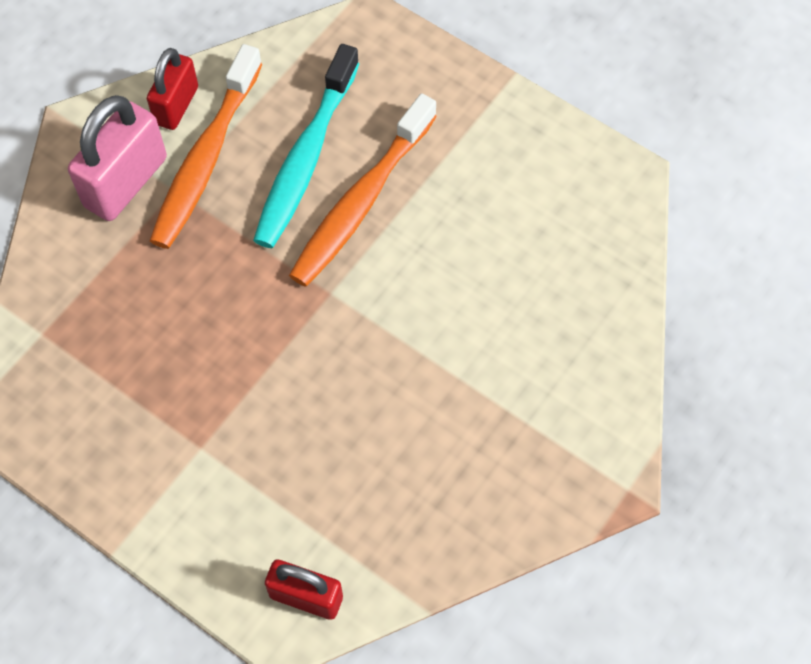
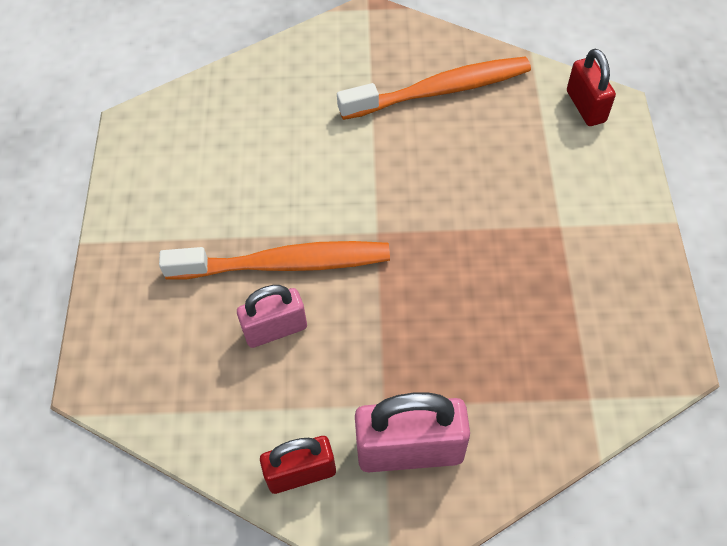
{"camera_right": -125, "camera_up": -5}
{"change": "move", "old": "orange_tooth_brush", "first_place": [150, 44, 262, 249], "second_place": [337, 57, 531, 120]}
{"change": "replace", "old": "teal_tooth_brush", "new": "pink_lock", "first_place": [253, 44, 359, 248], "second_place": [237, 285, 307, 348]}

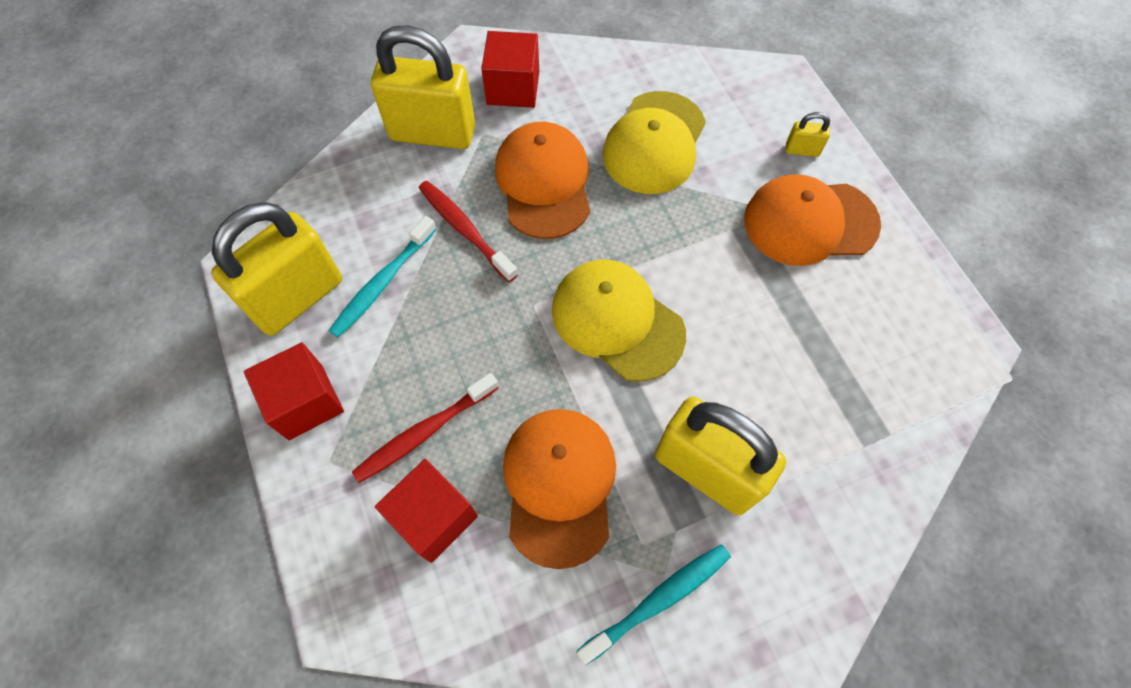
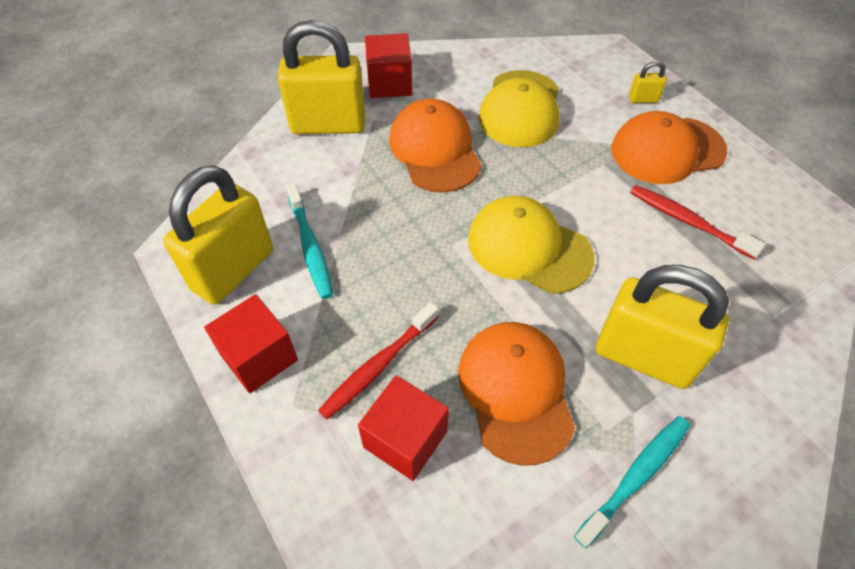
{"camera_right": -10, "camera_up": -10}
{"change": "rotate", "old": "teal_tooth_brush", "first_place": [329, 216, 437, 337], "second_place": [286, 183, 333, 299], "degrees": -45}
{"change": "move", "old": "crimson_tooth_brush", "first_place": [419, 181, 518, 282], "second_place": [630, 185, 765, 259]}

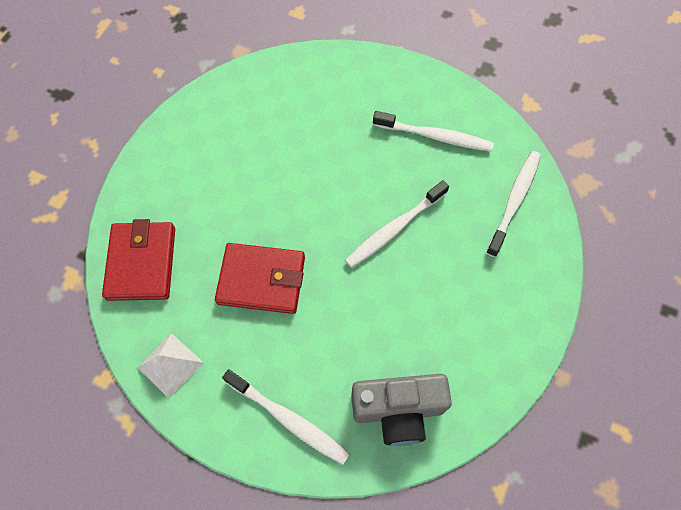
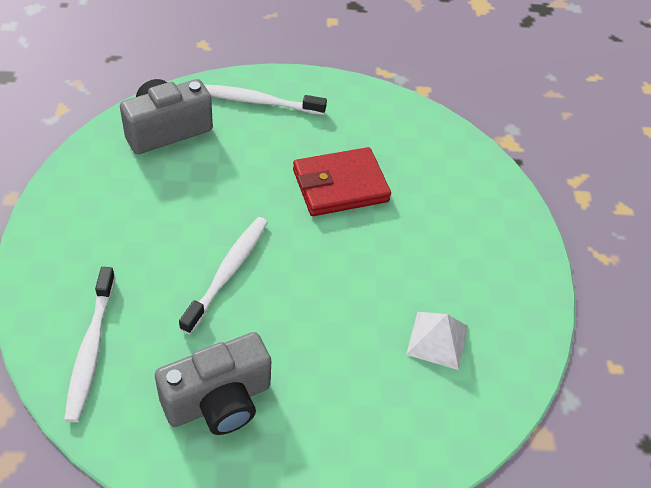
{"camera_right": 150, "camera_up": -15}
{"change": "delete", "old": "crimson_card_wallet", "first_place": [102, 219, 175, 301]}
{"change": "move", "old": "white_pyramid_shape", "first_place": [137, 333, 204, 399], "second_place": [406, 312, 468, 370]}
{"change": "replace", "old": "white_tooth_brush", "new": "ash-grey_photo_camera", "first_place": [373, 111, 494, 152], "second_place": [155, 332, 271, 435]}

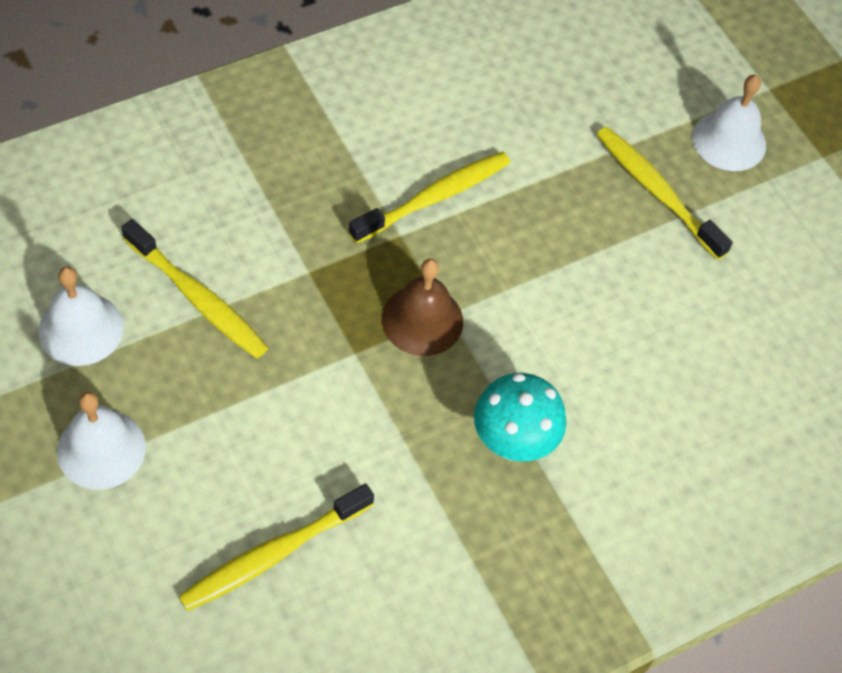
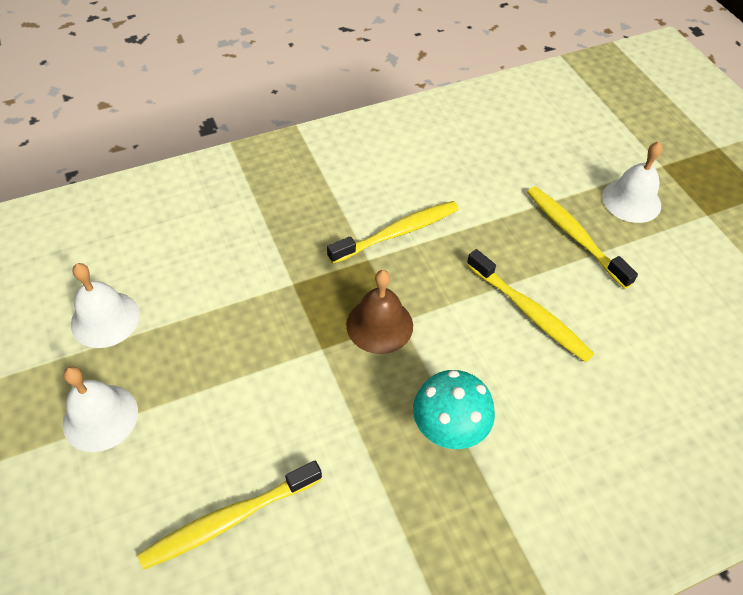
{"camera_right": 10, "camera_up": -5}
{"change": "move", "old": "golden_tooth_brush", "first_place": [121, 219, 268, 358], "second_place": [467, 249, 594, 362]}

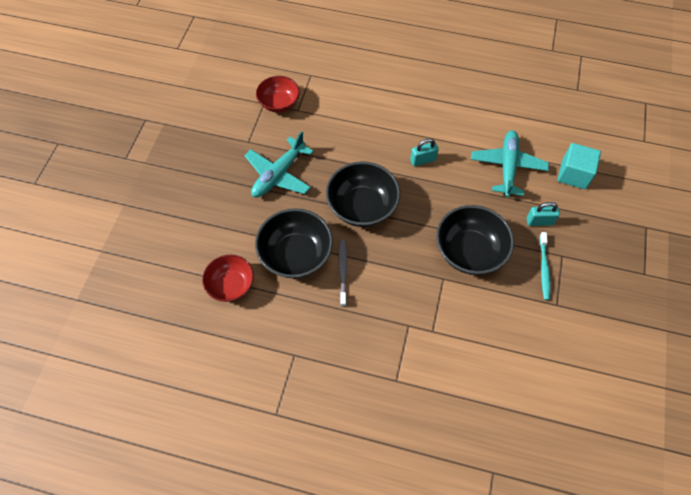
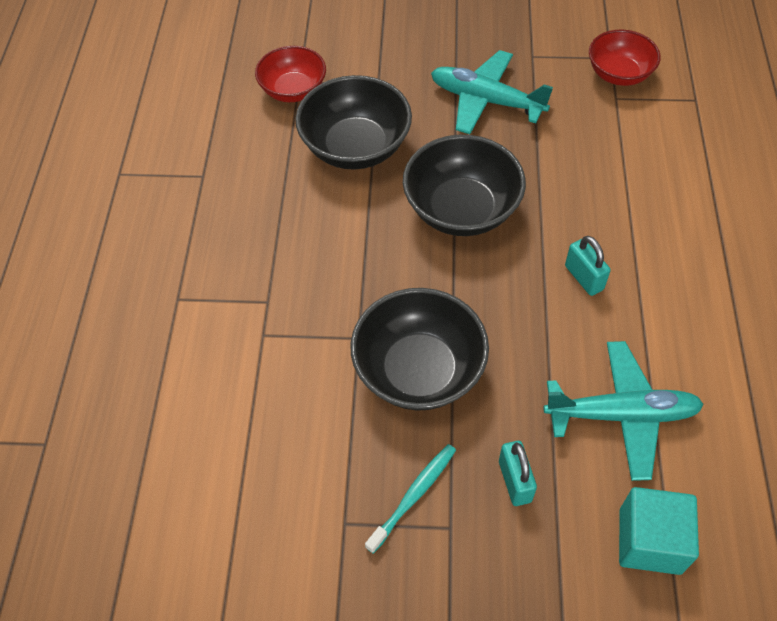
{"camera_right": 80, "camera_up": -5}
{"change": "delete", "old": "ash-grey_tooth_brush", "first_place": [338, 240, 347, 307]}
{"change": "rotate", "old": "teal_tooth_brush", "first_place": [540, 232, 551, 300], "second_place": [365, 444, 456, 554], "degrees": 135}

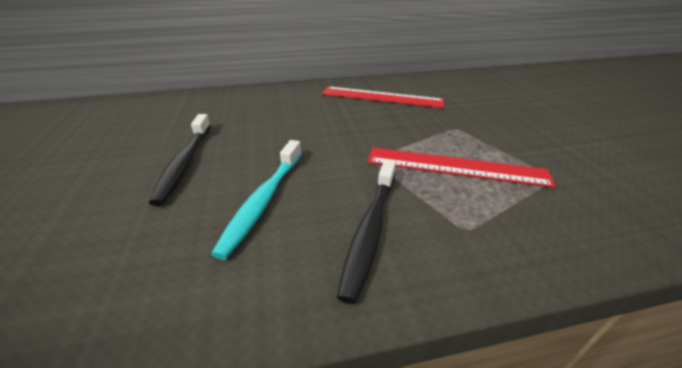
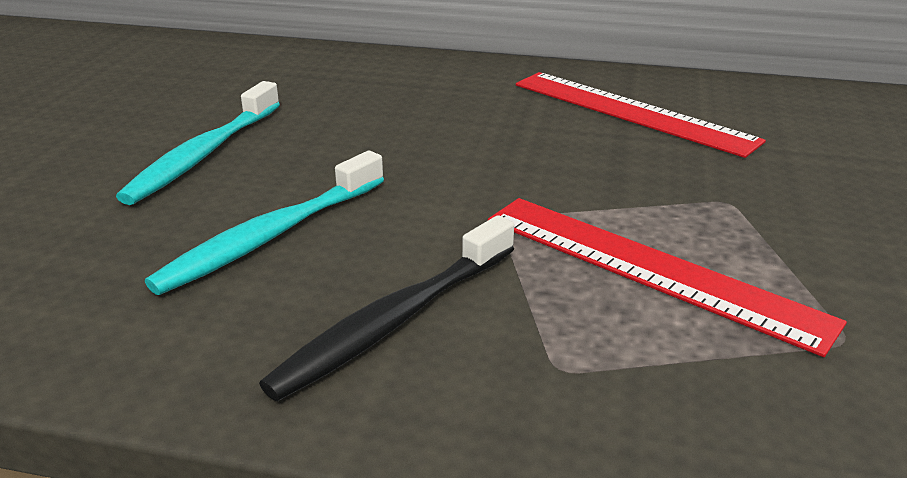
{"camera_right": 25, "camera_up": -5}
{"change": "recolor", "old": "jet-black_tooth_brush", "new": "teal_tooth_brush", "first_place": [149, 114, 211, 206], "second_place": [116, 81, 280, 205]}

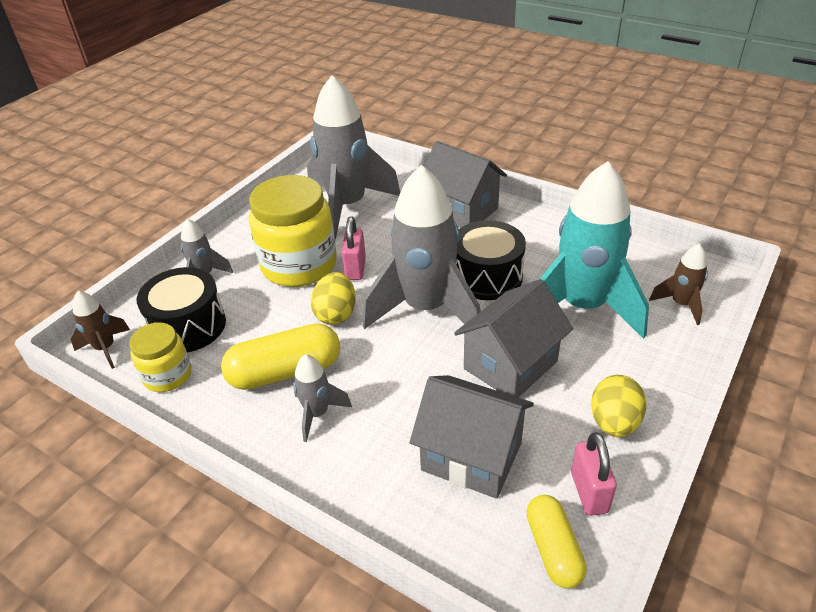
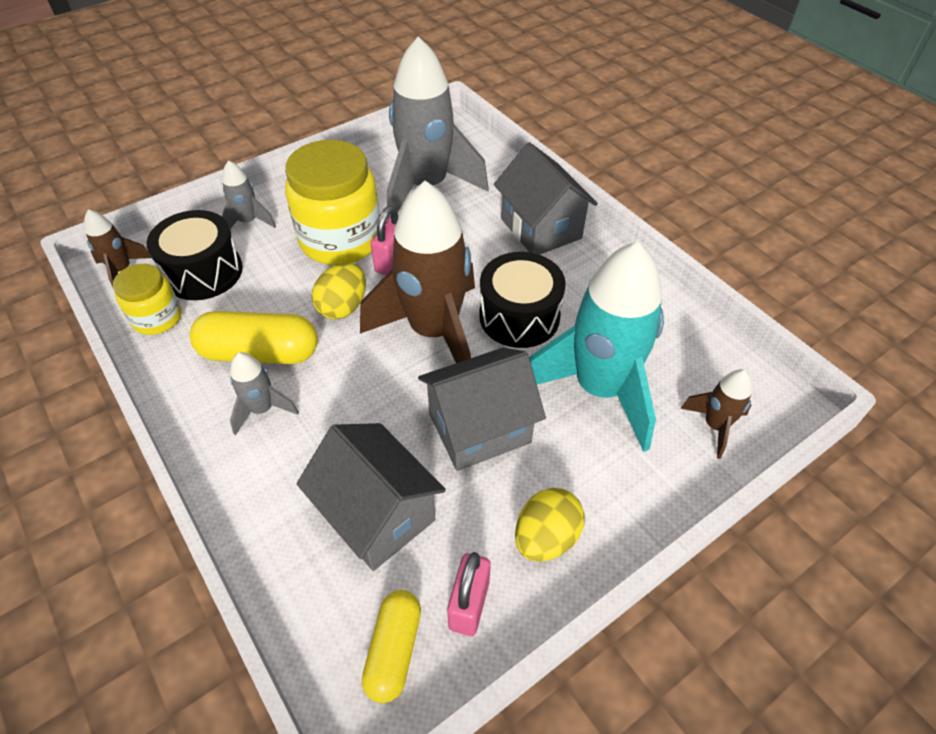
{"camera_right": 20, "camera_up": 10}
{"change": "recolor", "old": "ash-grey_toy_rocket", "new": "russet_toy_rocket", "first_place": [362, 165, 481, 329], "second_place": [360, 181, 475, 363]}

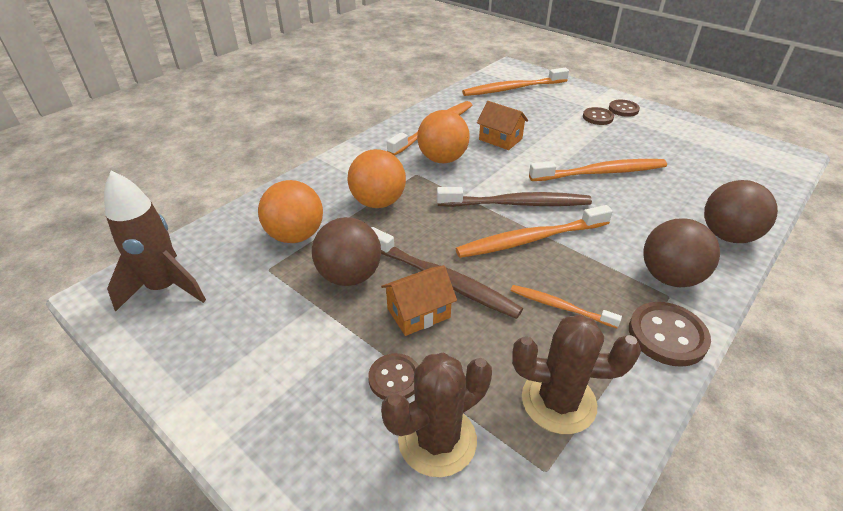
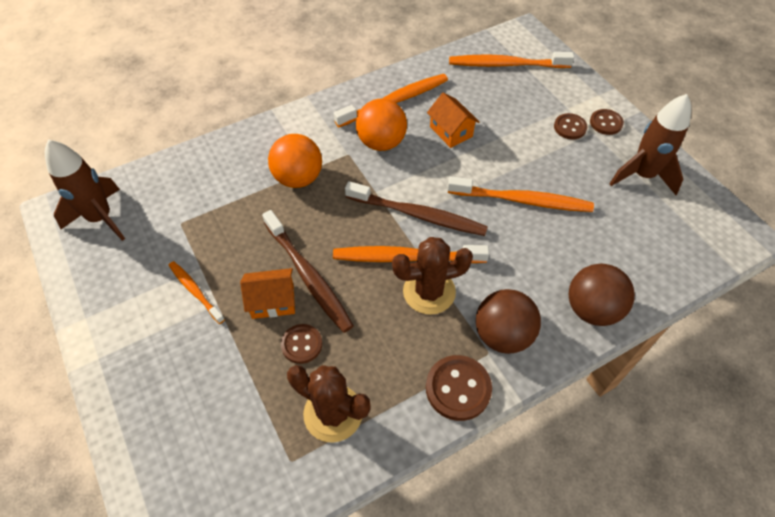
{"camera_right": 20, "camera_up": 15}
{"change": "delete", "old": "orange_sphere", "first_place": [258, 180, 323, 243]}
{"change": "delete", "old": "russet_sphere", "first_place": [312, 217, 381, 286]}
{"change": "move", "old": "russet_sewing_button", "first_place": [368, 353, 418, 400], "second_place": [281, 324, 322, 364]}
{"change": "move", "old": "russet_prickly_plant", "first_place": [381, 353, 492, 477], "second_place": [392, 237, 473, 315]}
{"change": "move", "old": "orange_tooth_brush", "first_place": [510, 285, 622, 328], "second_place": [169, 261, 225, 324]}
{"change": "insert", "new": "russet_toy_rocket", "second_place": [610, 94, 691, 195]}

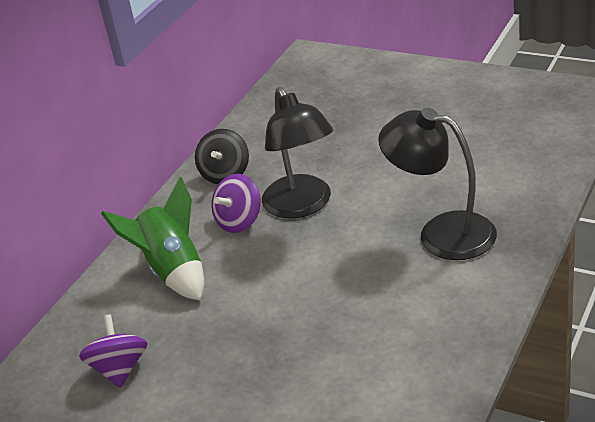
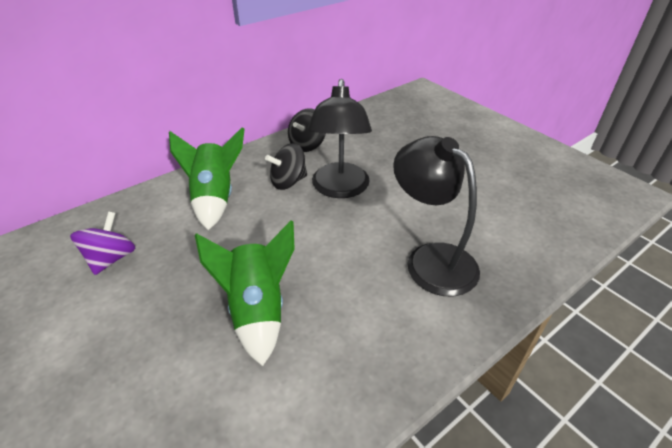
{"camera_right": 20, "camera_up": 5}
{"change": "recolor", "old": "royal_purple_toy_top", "new": "jet-black_toy_top", "first_place": [211, 174, 261, 233], "second_place": [265, 143, 307, 190]}
{"change": "insert", "new": "leaf-green_toy_rocket", "second_place": [195, 220, 295, 366]}

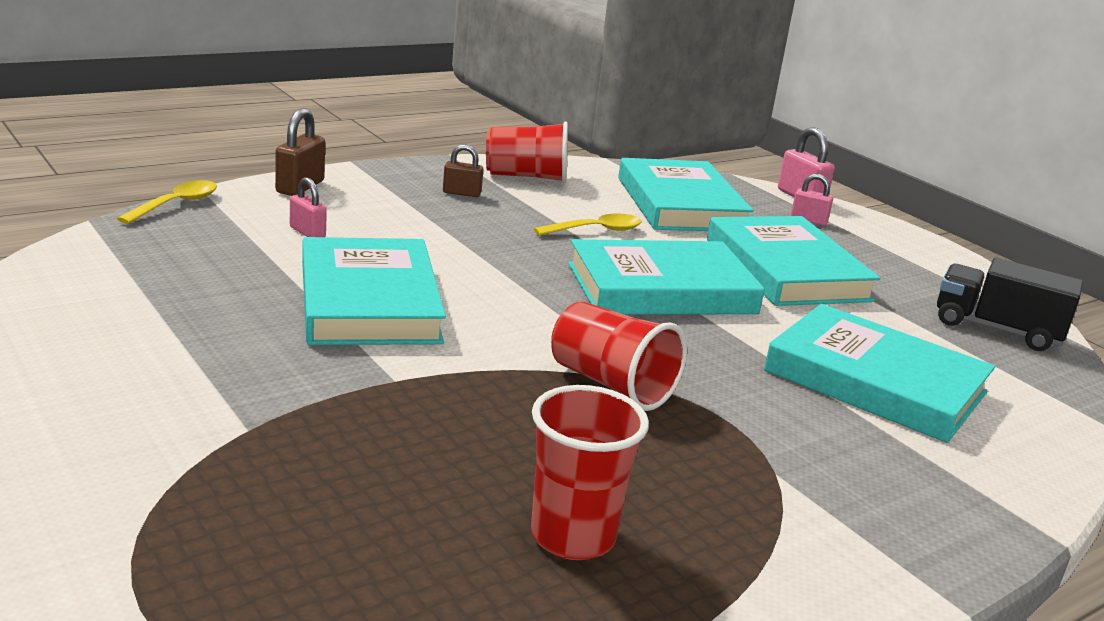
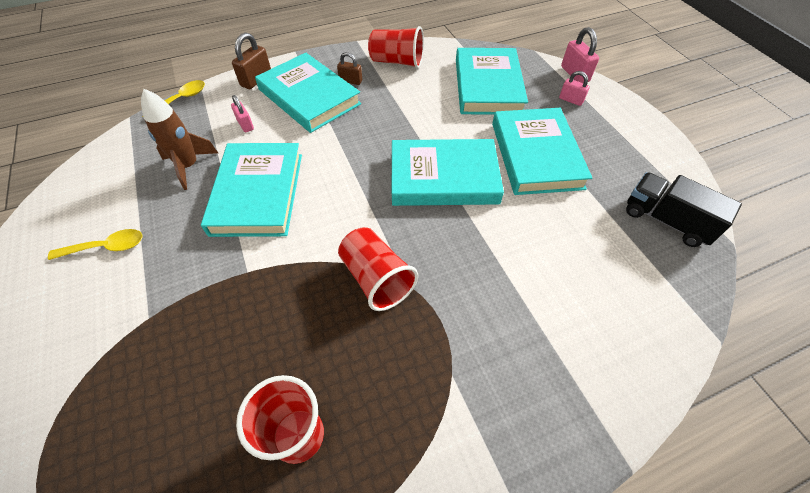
{"camera_right": 15, "camera_up": 30}
{"change": "move", "old": "golden_tablespoon", "first_place": [534, 213, 642, 236], "second_place": [48, 229, 143, 260]}
{"change": "move", "old": "teal_hardcover", "first_place": [764, 304, 995, 443], "second_place": [255, 53, 361, 133]}
{"change": "insert", "new": "russet_toy_rocket", "second_place": [141, 89, 218, 190]}

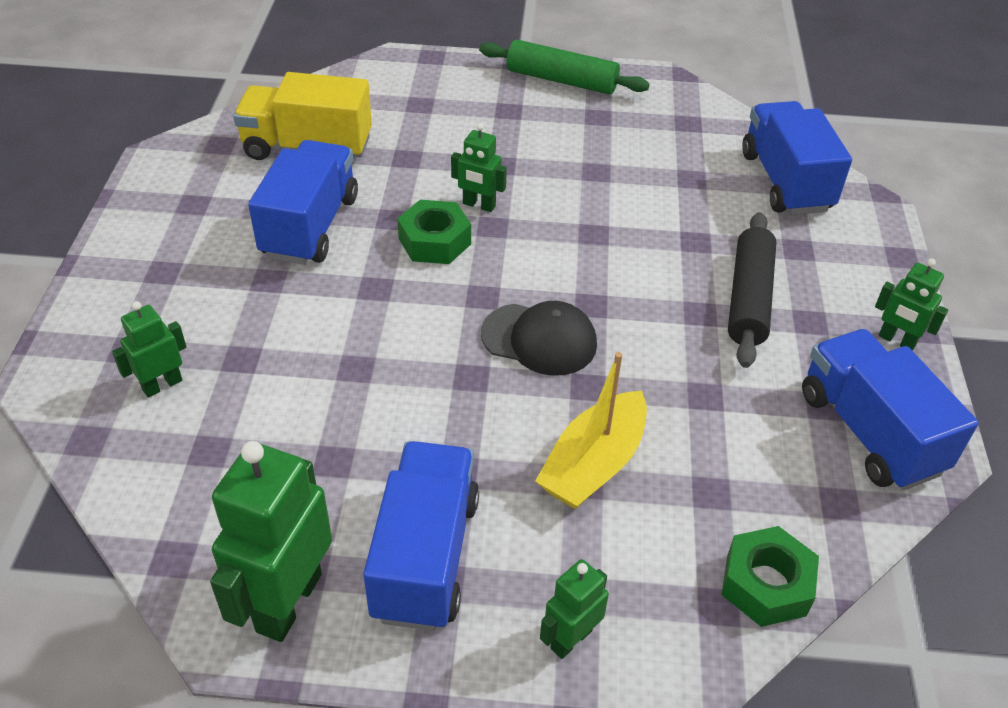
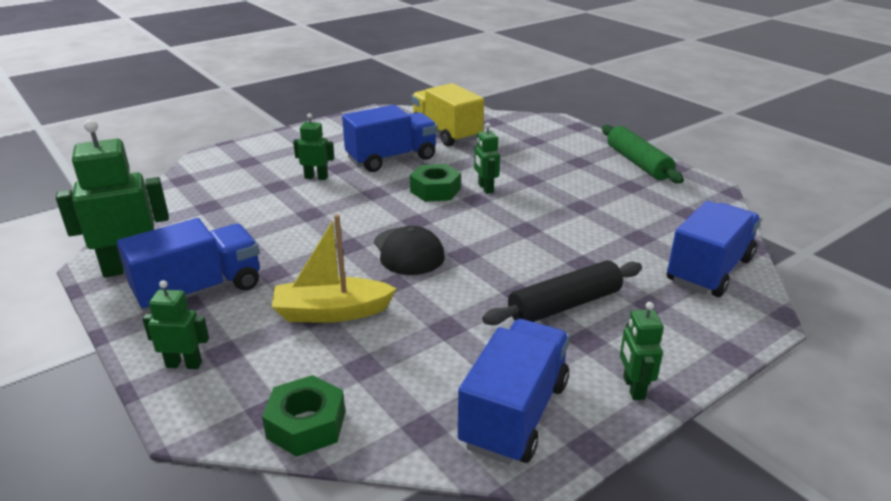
{"camera_right": 50, "camera_up": -15}
{"change": "move", "old": "leaf-green_toy_robot", "first_place": [112, 301, 186, 398], "second_place": [293, 113, 334, 180]}

